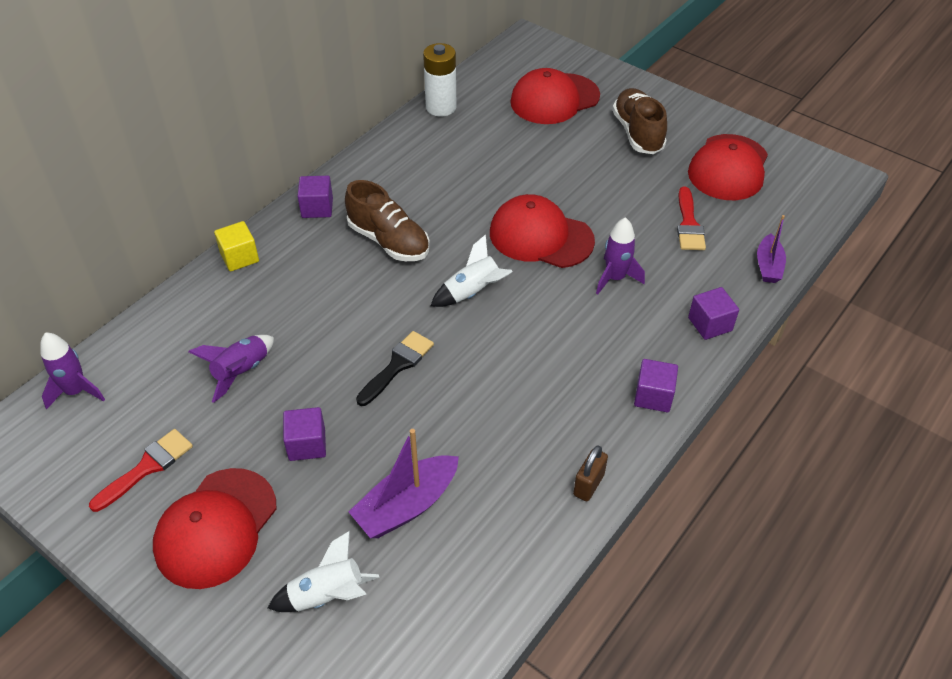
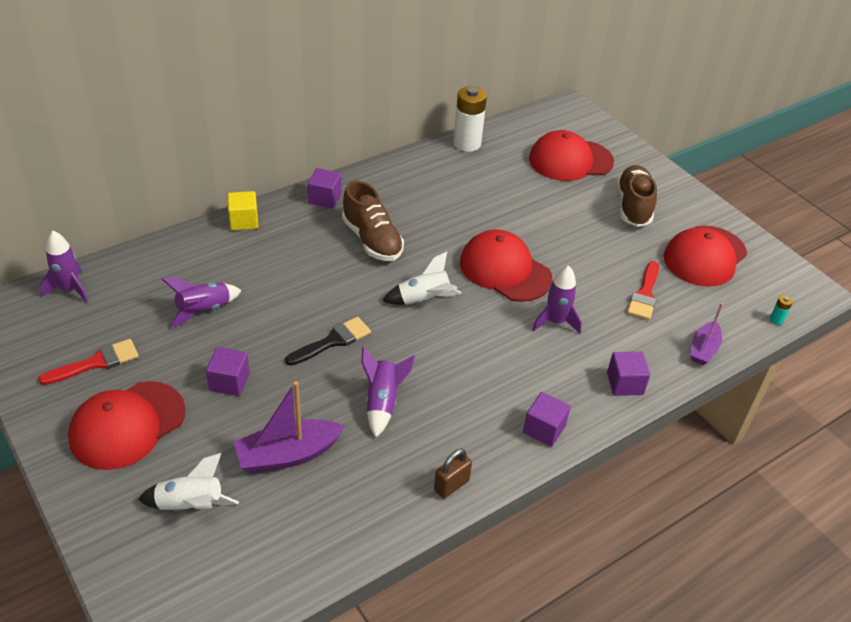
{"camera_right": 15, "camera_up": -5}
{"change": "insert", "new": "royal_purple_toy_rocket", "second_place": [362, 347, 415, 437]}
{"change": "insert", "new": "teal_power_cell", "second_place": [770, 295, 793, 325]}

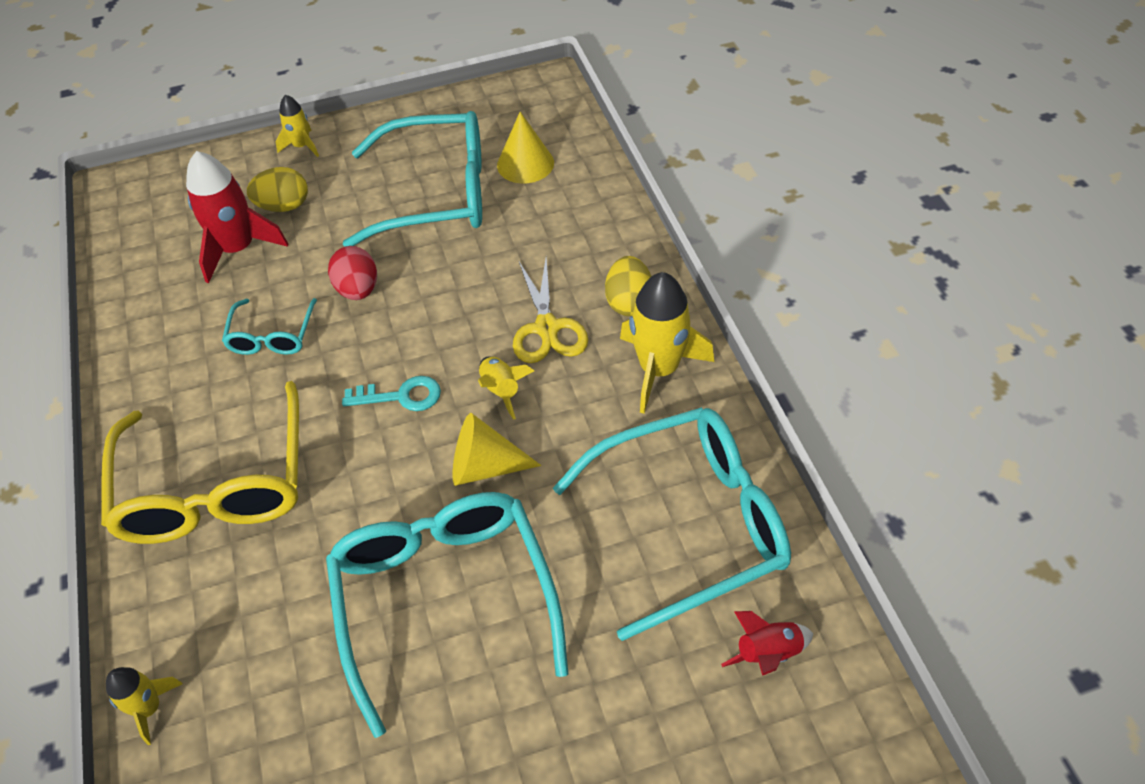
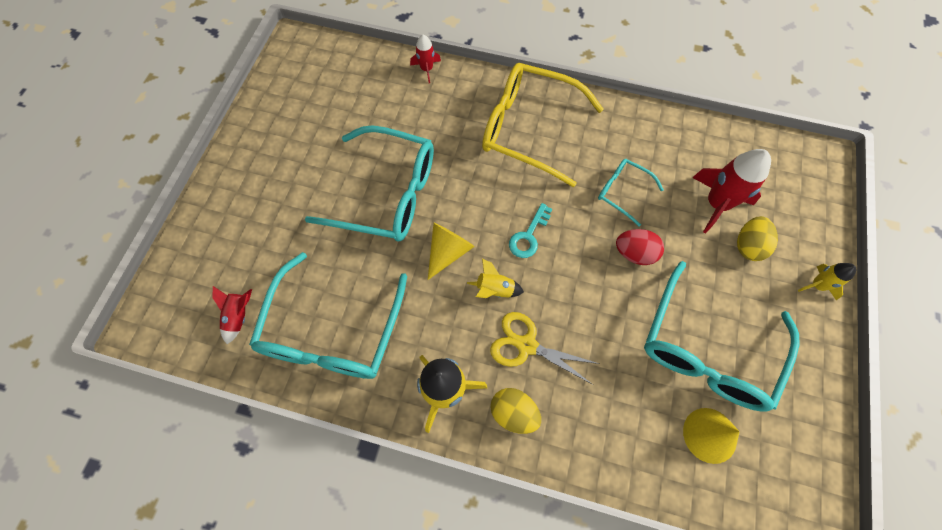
{"camera_right": 120, "camera_up": 15}
{"change": "recolor", "old": "golden_toy_rocket", "new": "crimson_toy_rocket", "first_place": [106, 667, 182, 745], "second_place": [410, 35, 441, 83]}

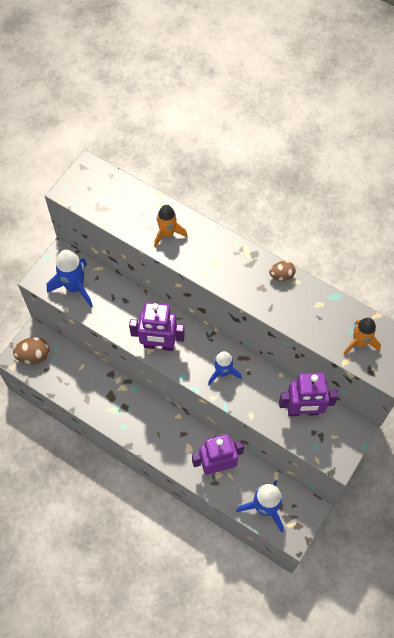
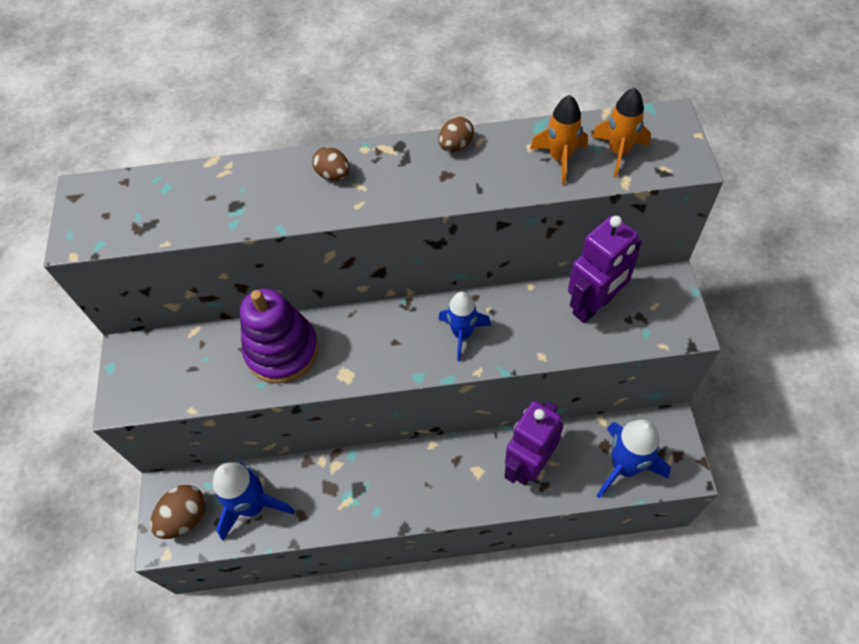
{"camera_right": -35, "camera_up": -5}
{"change": "move", "old": "royal_blue_toy_rocket", "first_place": [46, 250, 93, 307], "second_place": [213, 462, 295, 540]}
{"change": "delete", "old": "royal_purple_toy_robot", "first_place": [129, 302, 185, 351]}
{"change": "move", "old": "orange_toy_rocket", "first_place": [154, 205, 188, 248], "second_place": [530, 95, 588, 185]}
{"change": "insert", "new": "royal_purple_stacking_rings", "second_place": [240, 288, 319, 384]}
{"change": "insert", "new": "russet_egg", "second_place": [312, 147, 350, 181]}

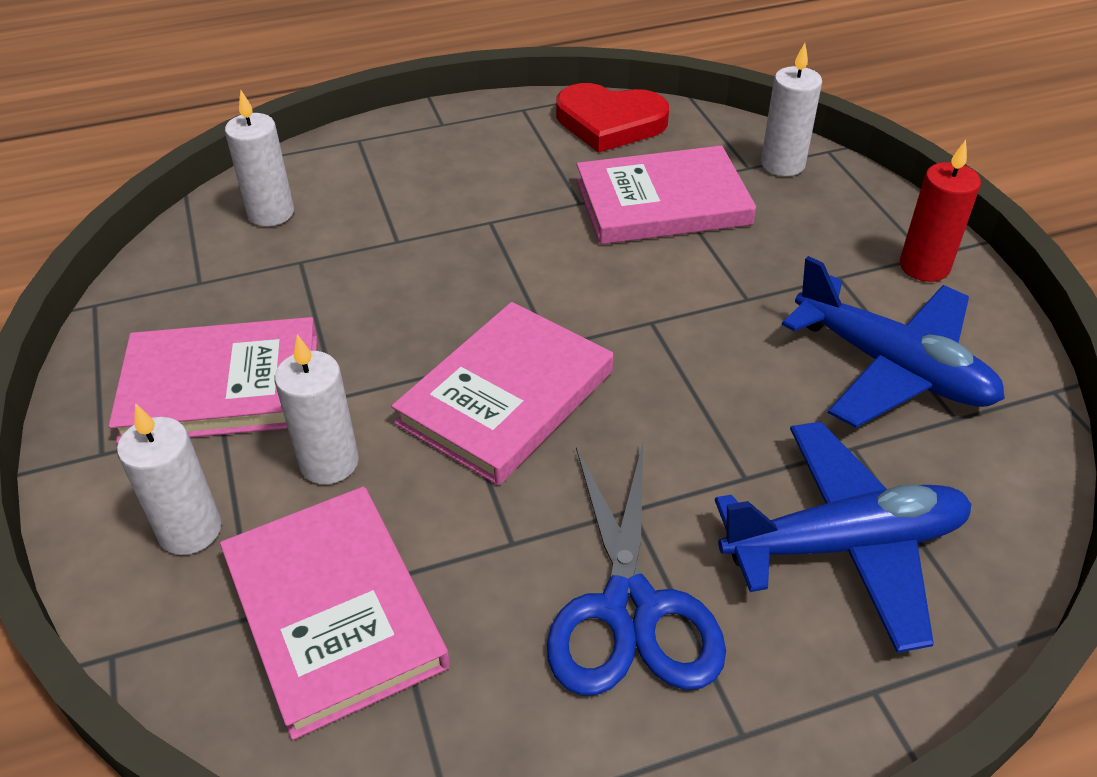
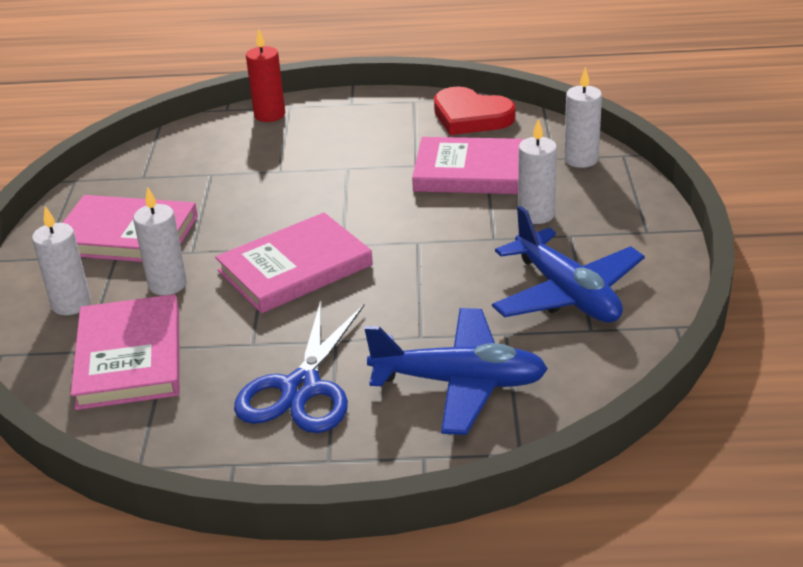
{"camera_right": 20, "camera_up": -10}
{"change": "move", "old": "white_wax_candle", "first_place": [225, 91, 294, 226], "second_place": [518, 119, 557, 224]}
{"change": "move", "old": "crimson_wax_candle", "first_place": [900, 140, 981, 282], "second_place": [246, 29, 285, 122]}

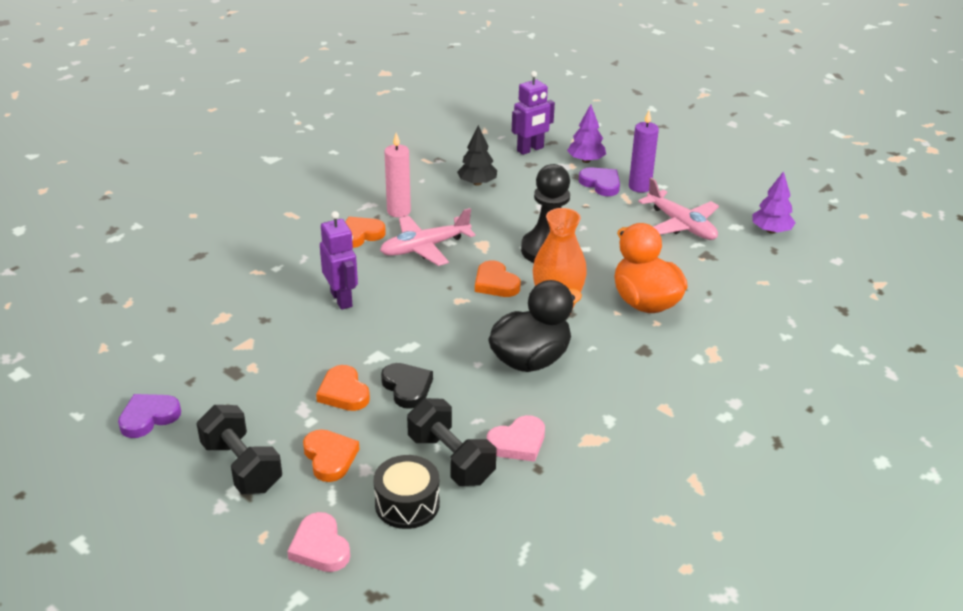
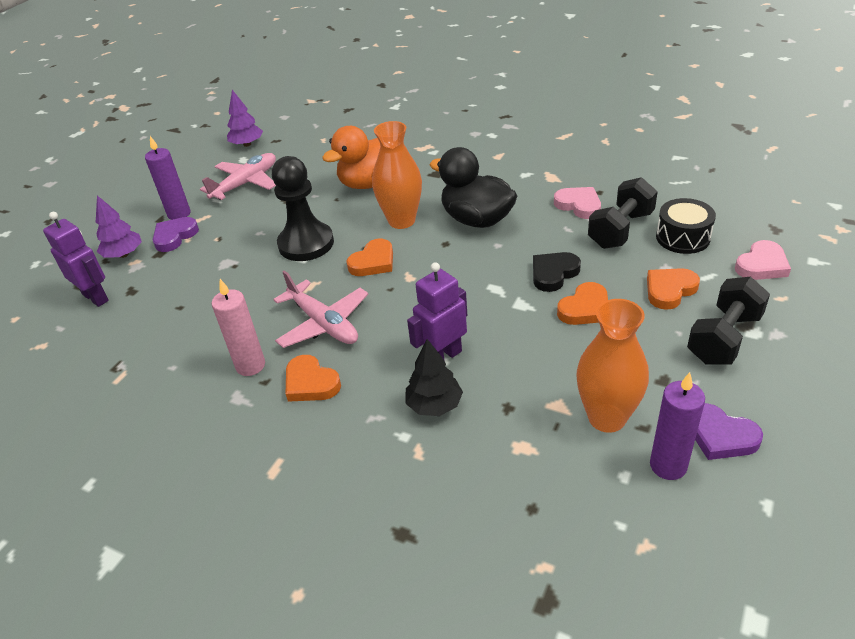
{"camera_right": -100, "camera_up": 5}
{"change": "move", "old": "jet-black_fir_tree", "first_place": [457, 125, 497, 186], "second_place": [405, 339, 463, 416]}
{"change": "insert", "new": "orange_tall_vase", "second_place": [576, 299, 649, 433]}
{"change": "insert", "new": "royal_purple_wax_candle", "second_place": [650, 372, 705, 480]}

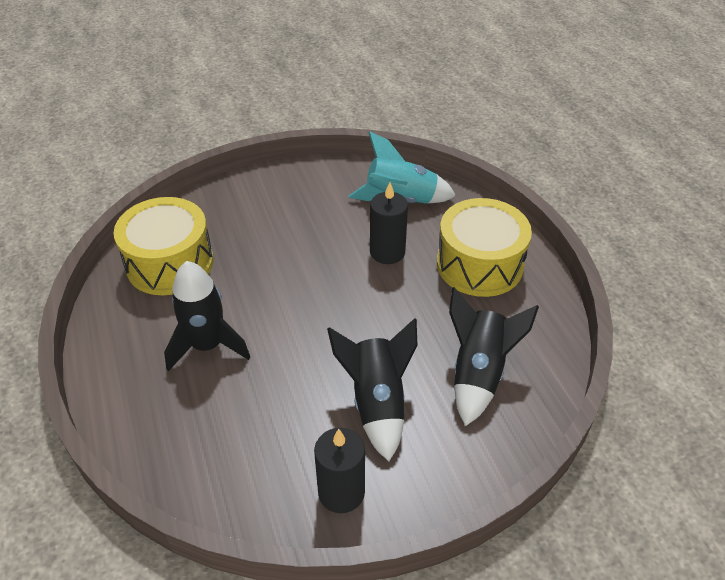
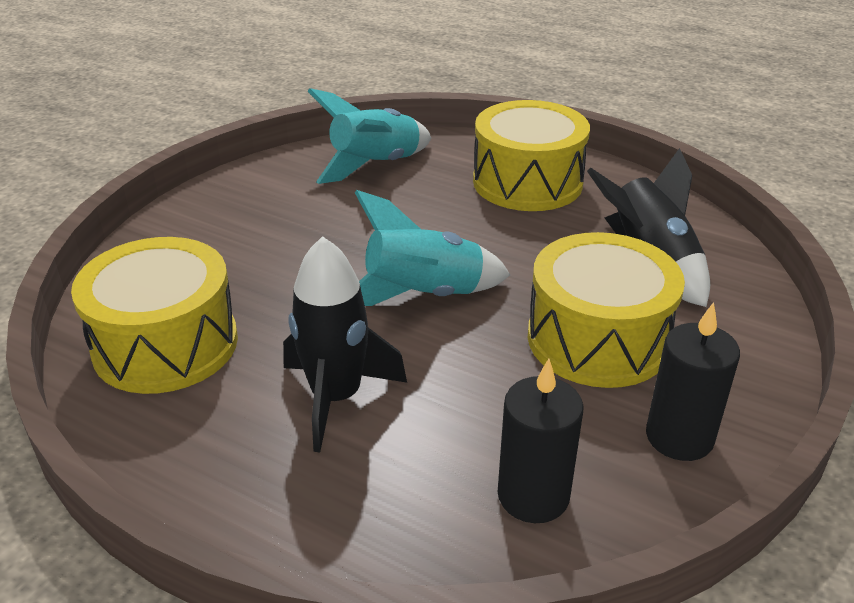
{"camera_right": -40, "camera_up": -10}
{"change": "replace", "old": "jet-black_toy_rocket", "new": "golden_toy_drum", "first_place": [327, 318, 417, 461], "second_place": [528, 232, 685, 388]}
{"change": "move", "old": "jet-black_wax_candle", "first_place": [370, 182, 408, 264], "second_place": [498, 359, 584, 523]}
{"change": "insert", "new": "teal_toy_rocket", "second_place": [355, 190, 510, 306]}

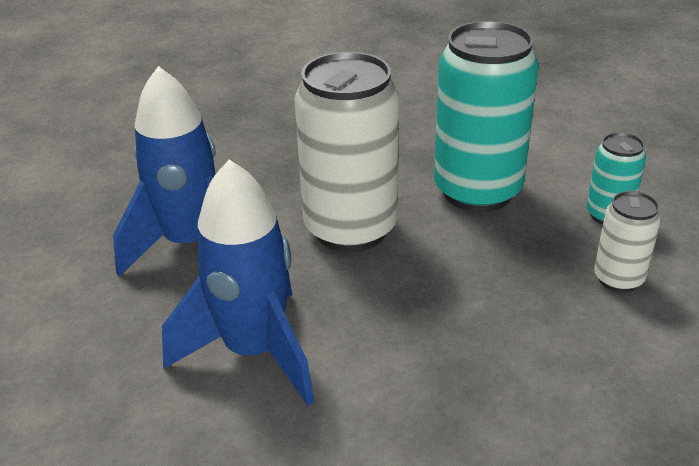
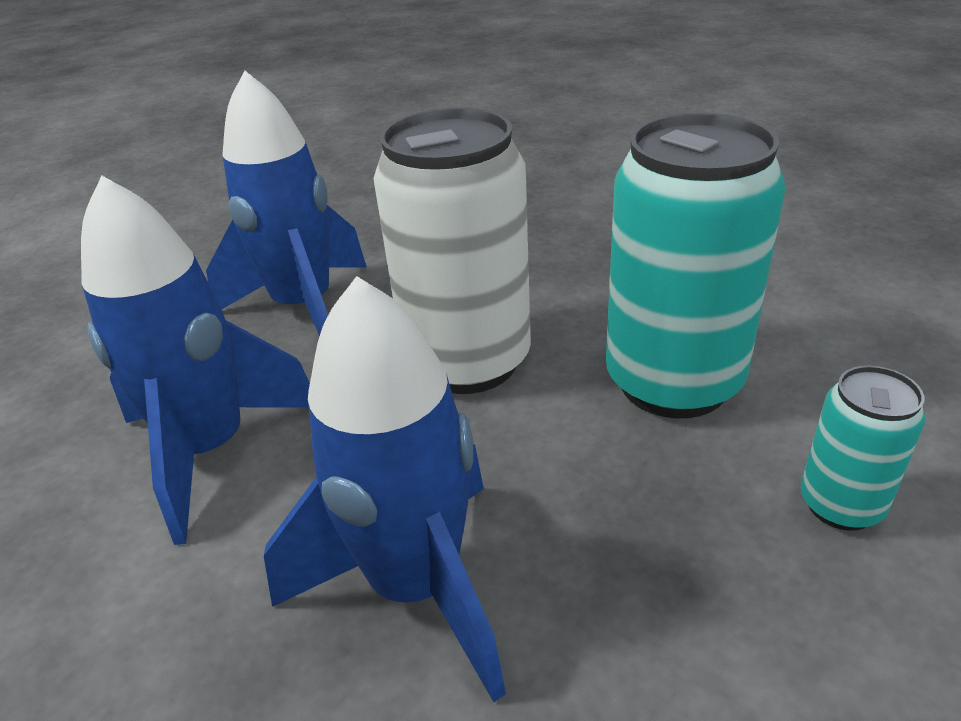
{"camera_right": 40, "camera_up": 0}
{"change": "delete", "old": "white_tin", "first_place": [594, 191, 661, 292]}
{"change": "insert", "new": "royal_blue_toy_rocket", "second_place": [264, 276, 506, 702]}

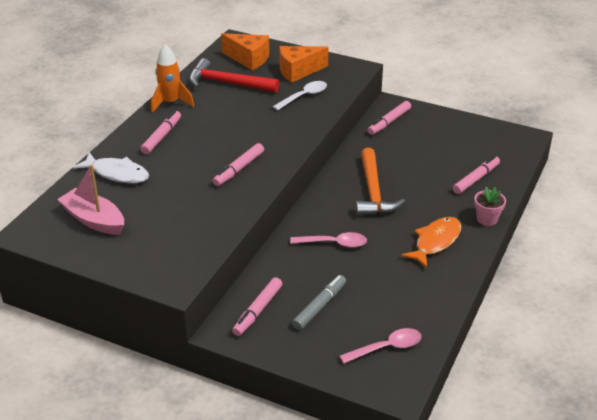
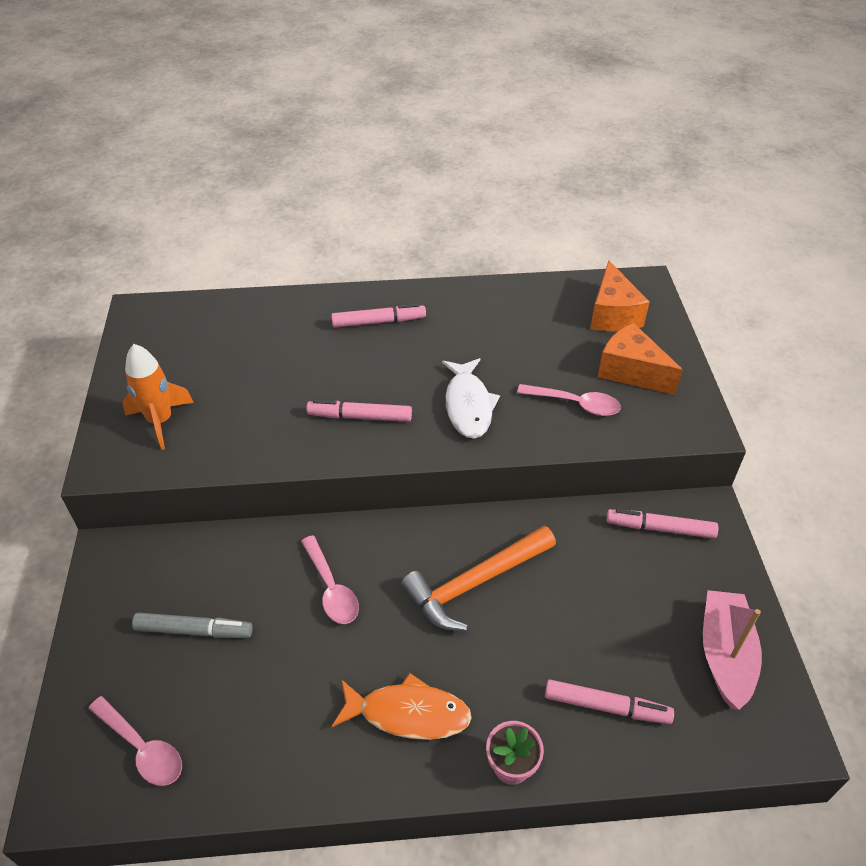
{"camera_right": 60, "camera_up": 10}
{"change": "move", "old": "pink_toy_boat", "first_place": [57, 164, 124, 235], "second_place": [703, 590, 762, 710]}
{"change": "move", "old": "white_fish", "first_place": [73, 152, 149, 183], "second_place": [442, 358, 500, 439]}
{"change": "move", "old": "orange_toy_rocket", "first_place": [151, 44, 194, 113], "second_place": [122, 344, 194, 450]}
{"change": "delete", "old": "crimson_hammer", "first_place": [189, 58, 279, 93]}
{"change": "delete", "old": "pink_felt_pen", "first_place": [232, 277, 282, 336]}
{"change": "recolor", "old": "white_tablespoon", "new": "pink_tablespoon", "first_place": [272, 81, 327, 110], "second_place": [517, 384, 621, 416]}

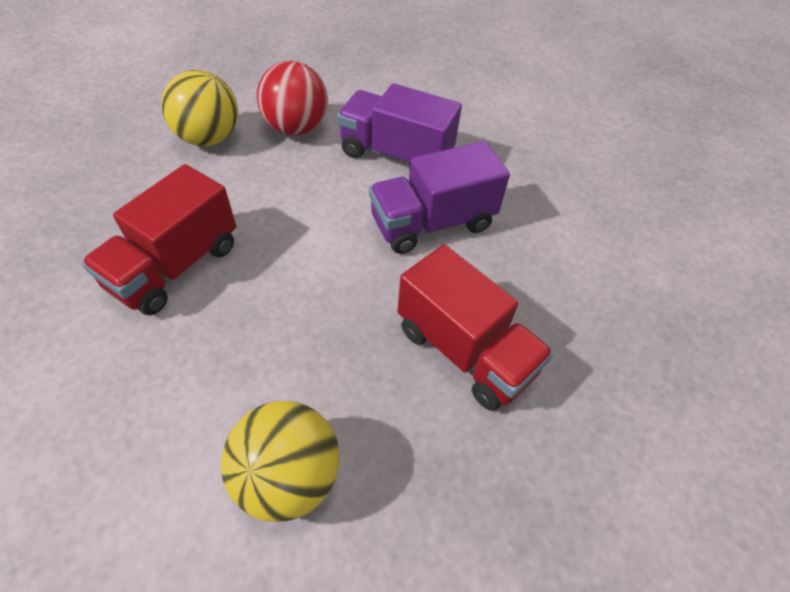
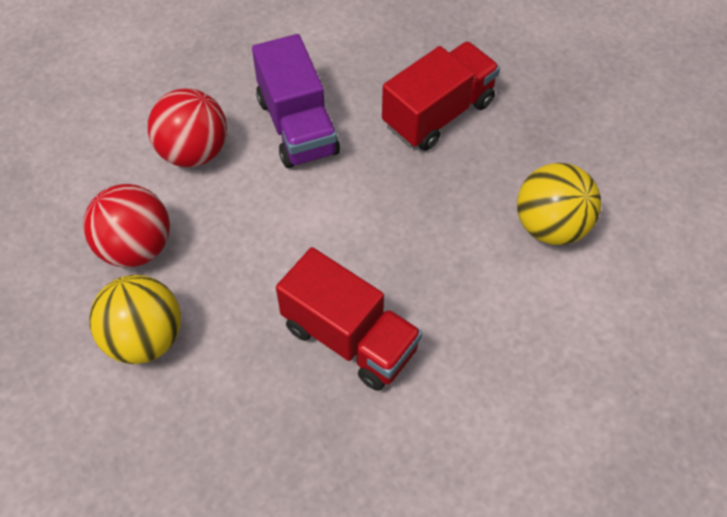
{"camera_right": -85, "camera_up": 5}
{"change": "replace", "old": "royal_purple_toy_truck", "new": "crimson_sphere", "first_place": [337, 83, 462, 171], "second_place": [148, 88, 227, 167]}

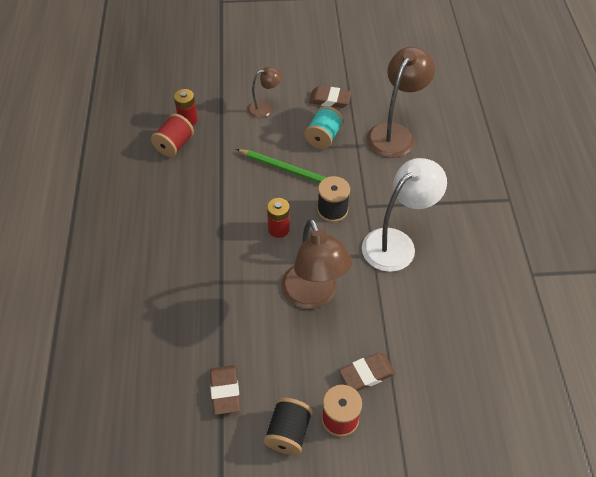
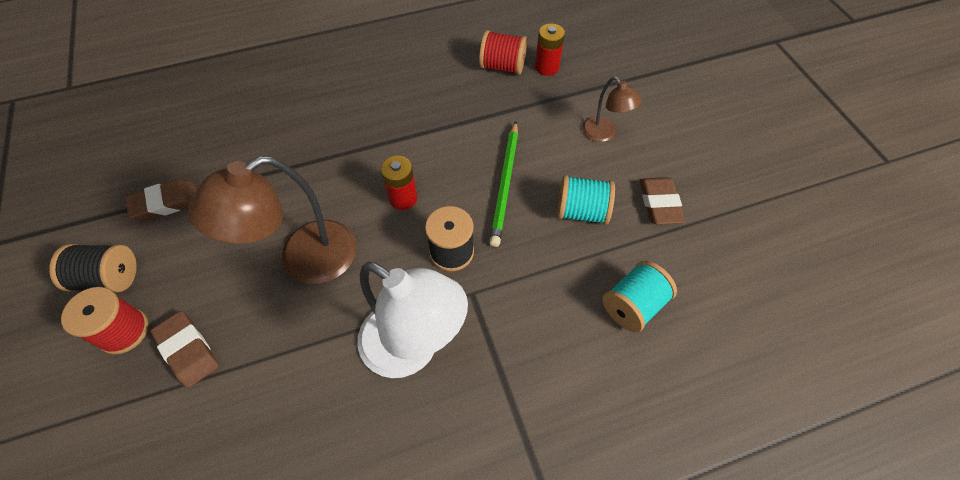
{"camera_right": 75, "camera_up": 5}
{"change": "replace", "old": "russet_lamp", "new": "teal_bobbin", "first_place": [367, 47, 435, 158], "second_place": [602, 261, 677, 332]}

